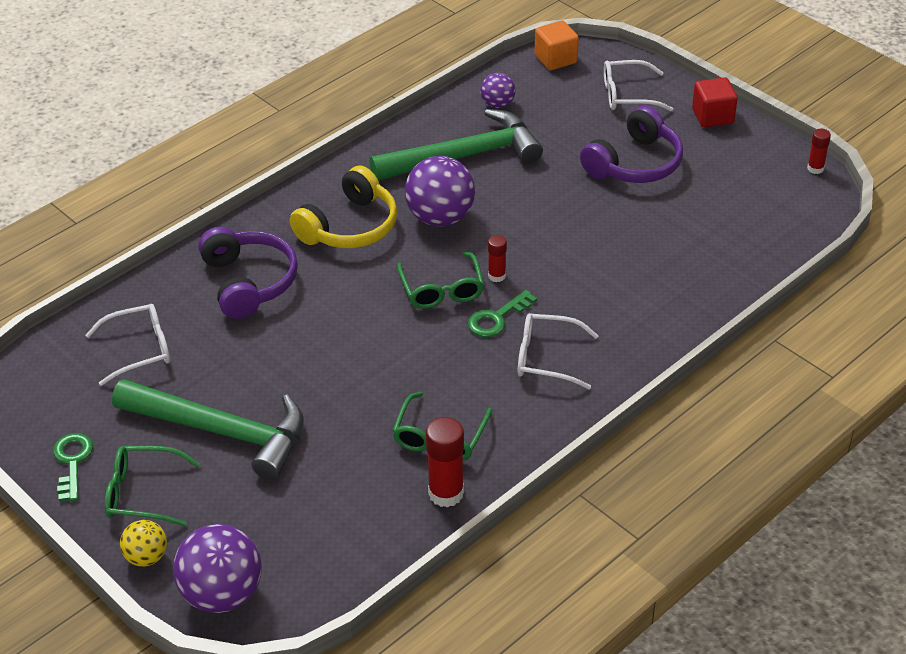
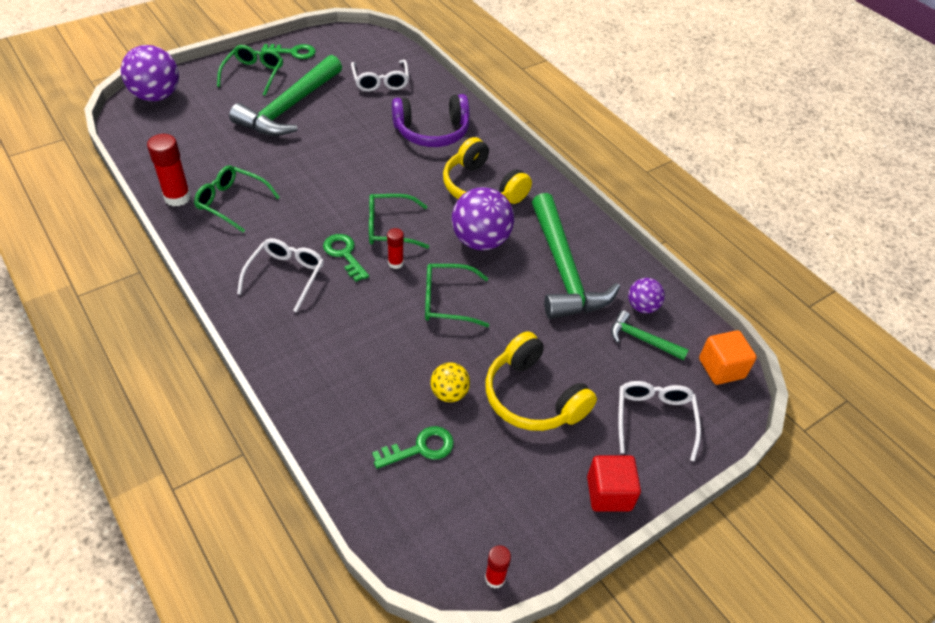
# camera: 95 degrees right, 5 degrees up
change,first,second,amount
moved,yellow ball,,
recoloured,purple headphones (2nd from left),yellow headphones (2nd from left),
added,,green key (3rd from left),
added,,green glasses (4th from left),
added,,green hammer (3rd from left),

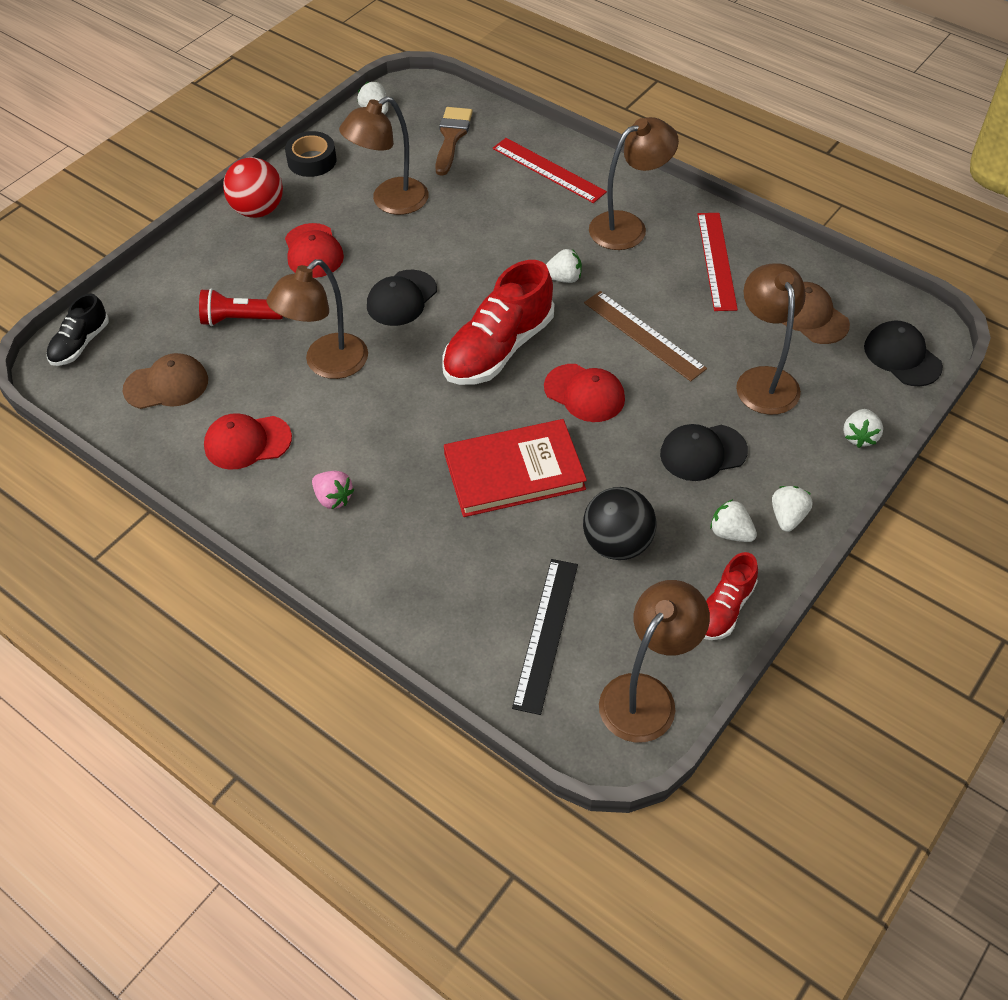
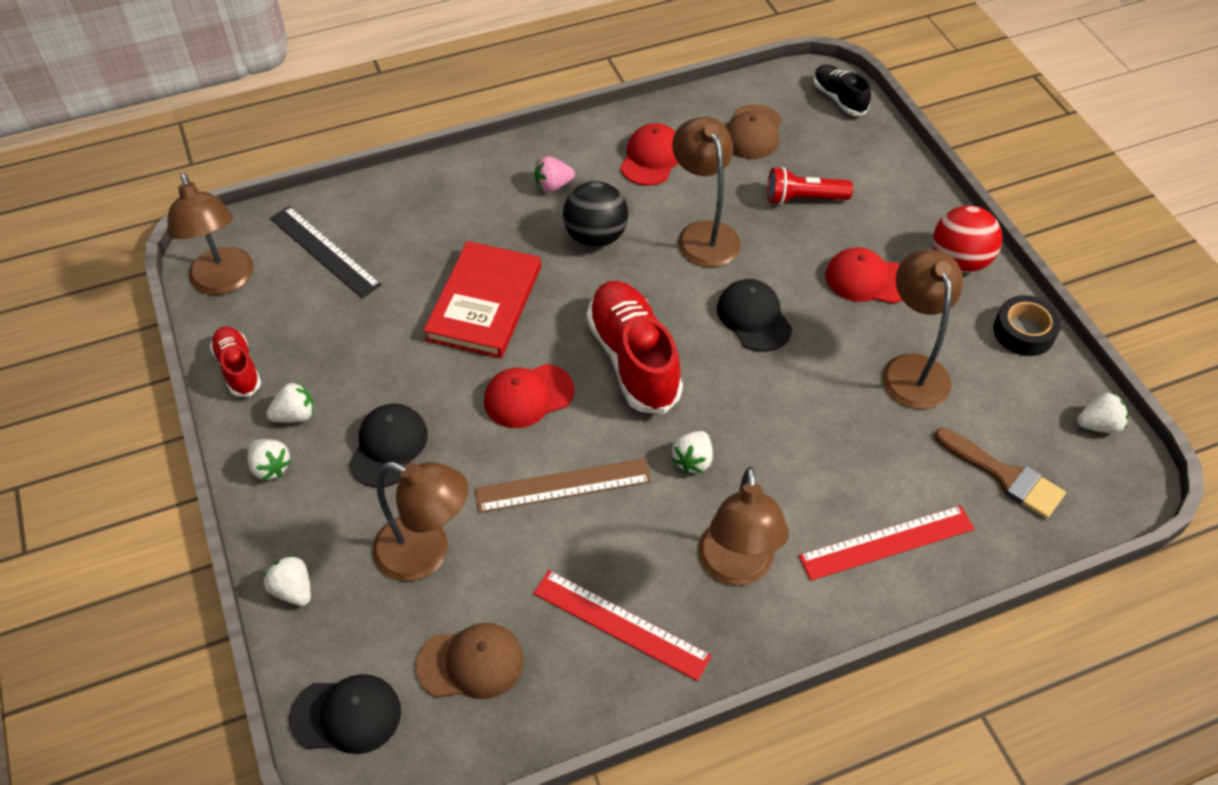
# camera: 120 degrees right, 0 degrees up
change,first,second,amount
turned,red flashlight,,120 degrees counterclockwise
moved,black ball,,

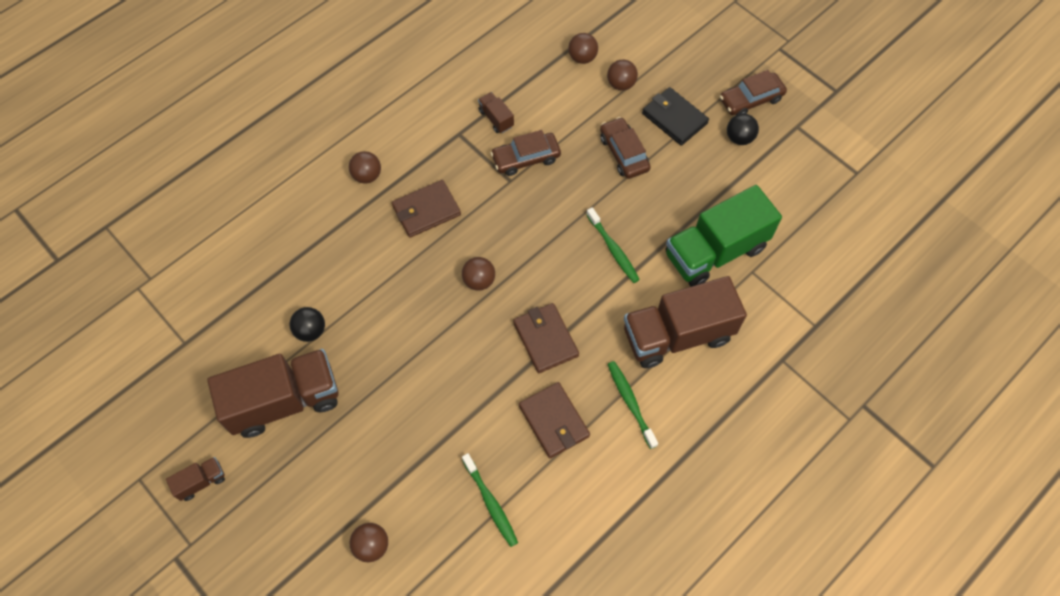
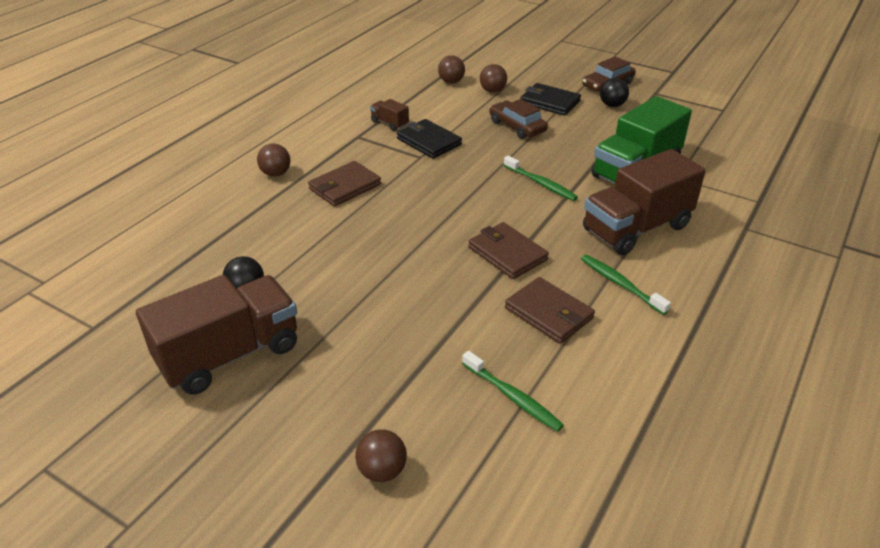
# camera: 15 degrees left, 25 degrees down
change,first,second,amount
removed,brown truck (1st from left),,
removed,brown ball (3rd from left),,
replaced,brown car (1st from left),black wallet (1st from left),

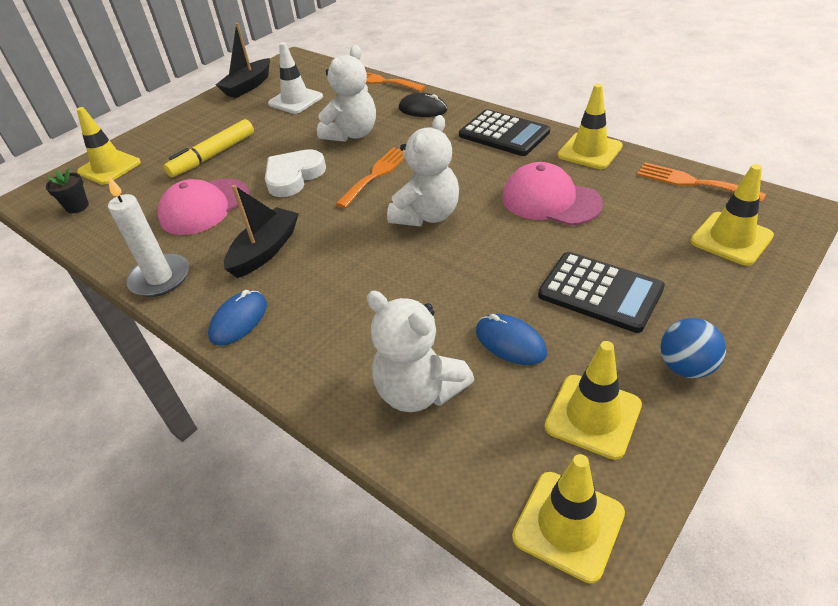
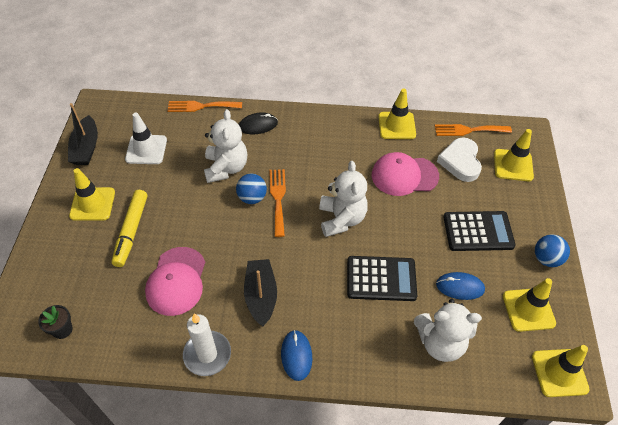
# camera: 40 degrees left, 10 degrees up
change,first,second,amount
moved,yellow traffic cone (1st from left),,
moved,white heart,,
moved,black calculator (1st from left),,
added,,blue ball (1st from left),

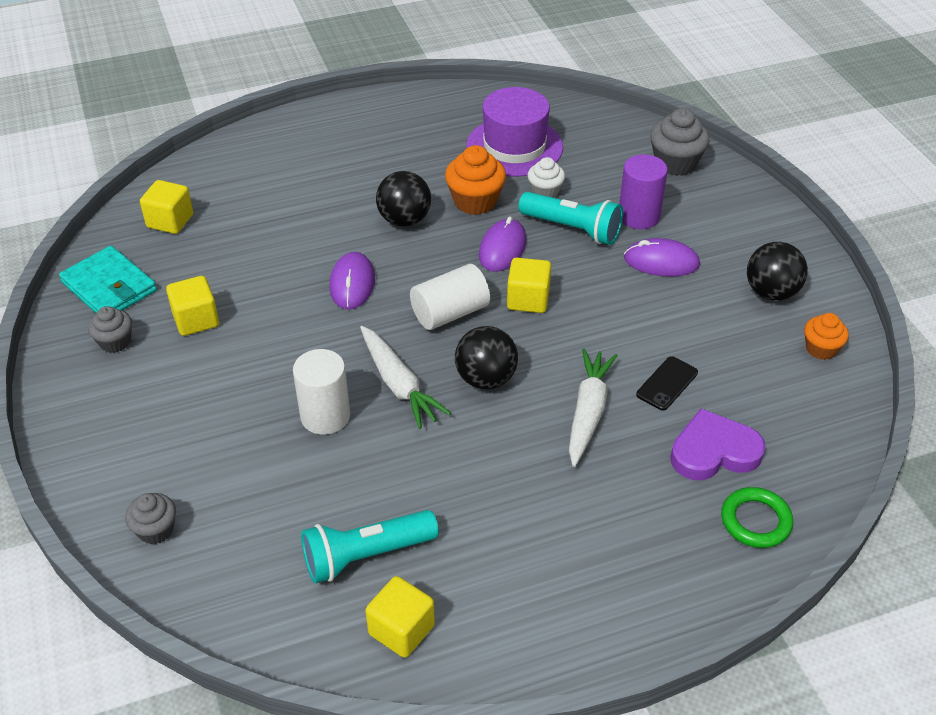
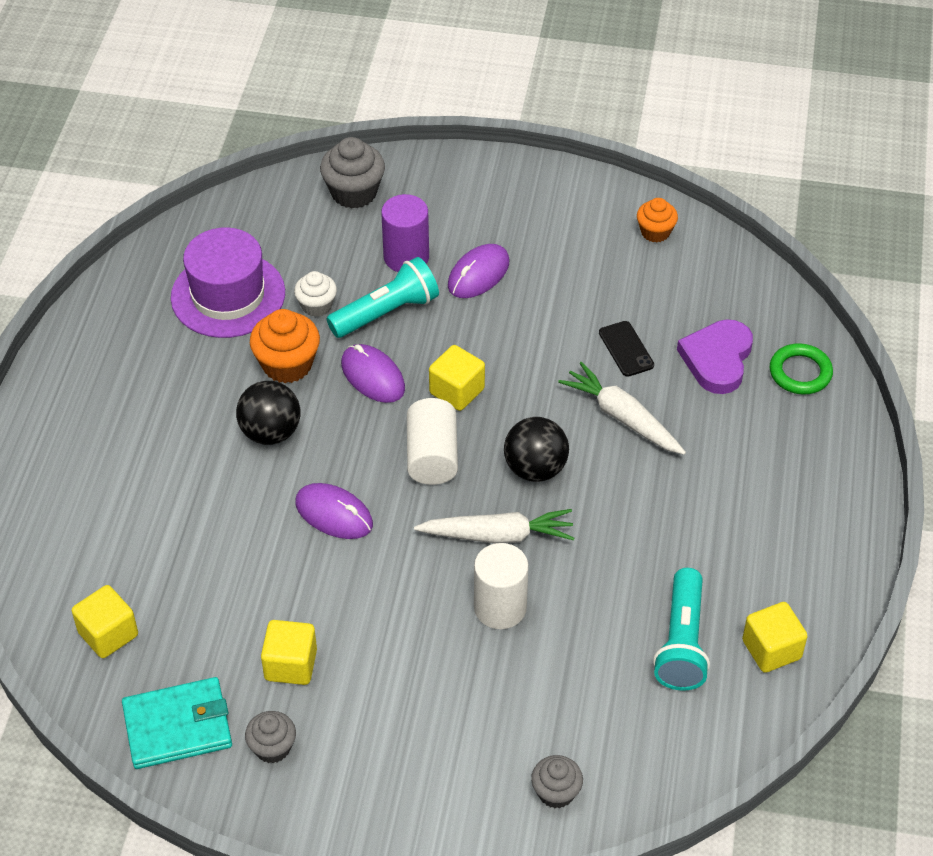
# camera: 60 degrees left, 5 degrees up
change,first,second,amount
removed,black ball (3rd from left),,

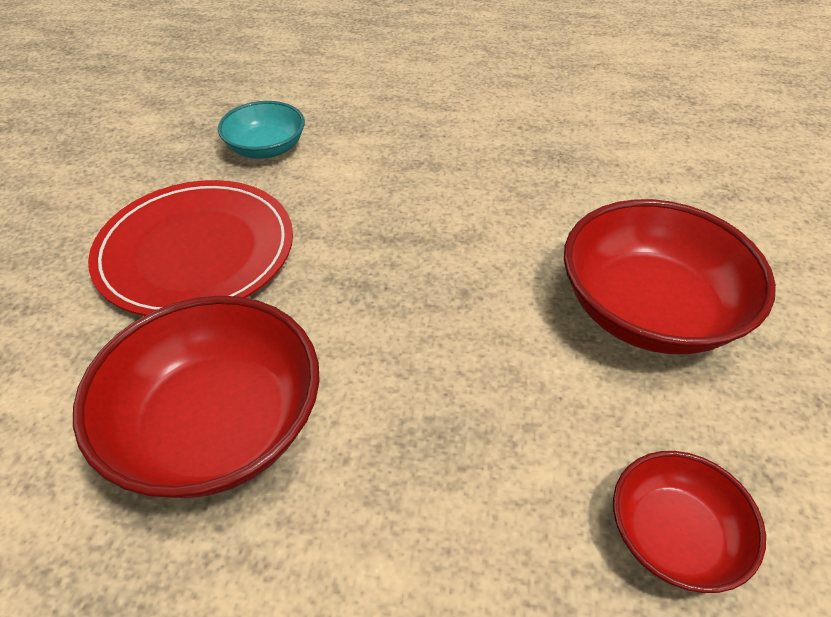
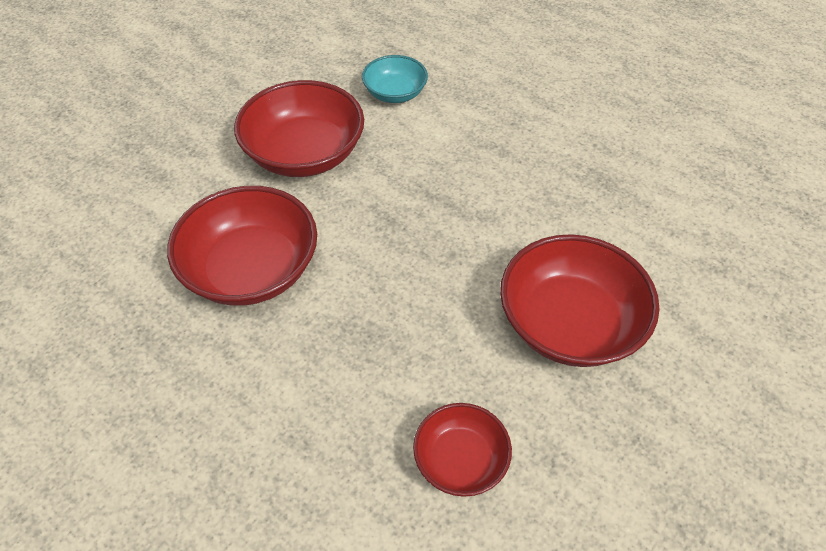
# camera: 30 degrees right, 5 degrees up
change,first,second,amount
replaced,red plate,red bowl (2nd from left),

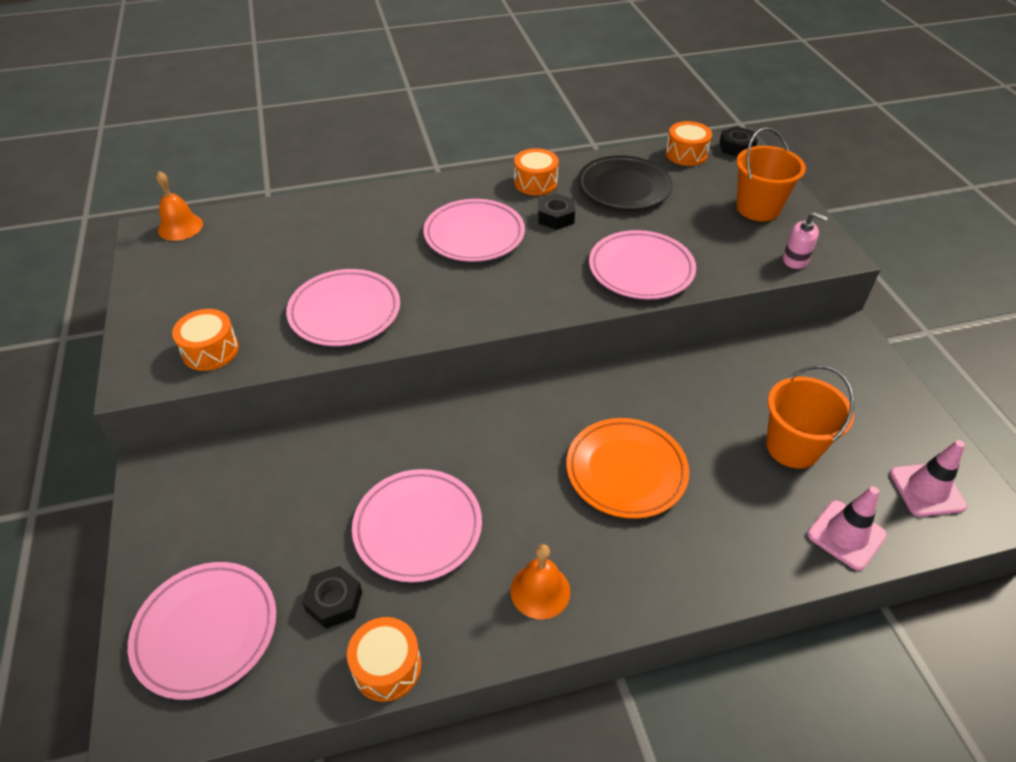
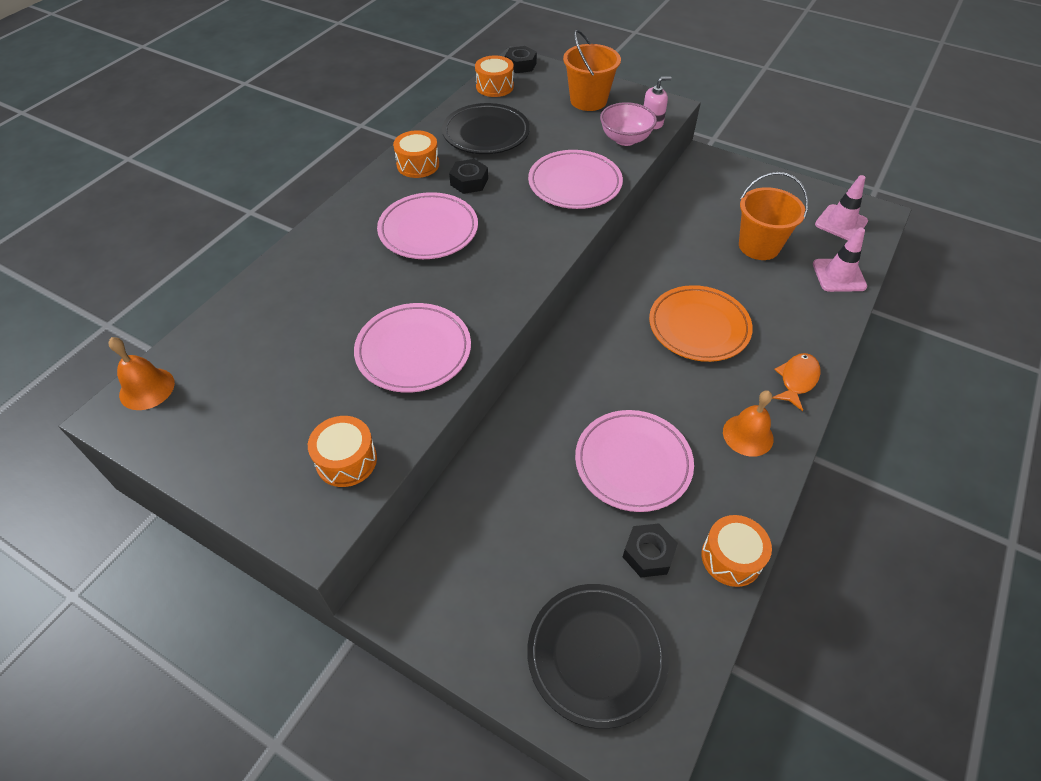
# camera: 45 degrees left, 5 degrees up
change,first,second,amount
recoloured,pink plate (1st from left),black plate (2nd from left),
added,,pink bowl,
added,,orange fish,

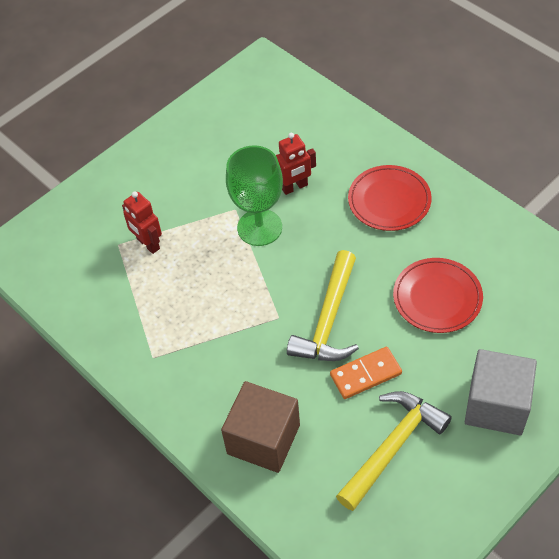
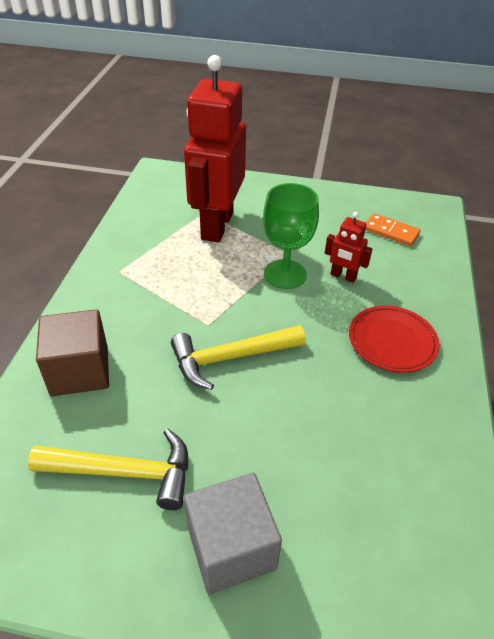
# camera: 50 degrees right, 10 degrees down
change,first,second,amount
resized,red robot (1st from left),,x2.35
moved,orange domino,,
removed,red plate (2nd from left),,

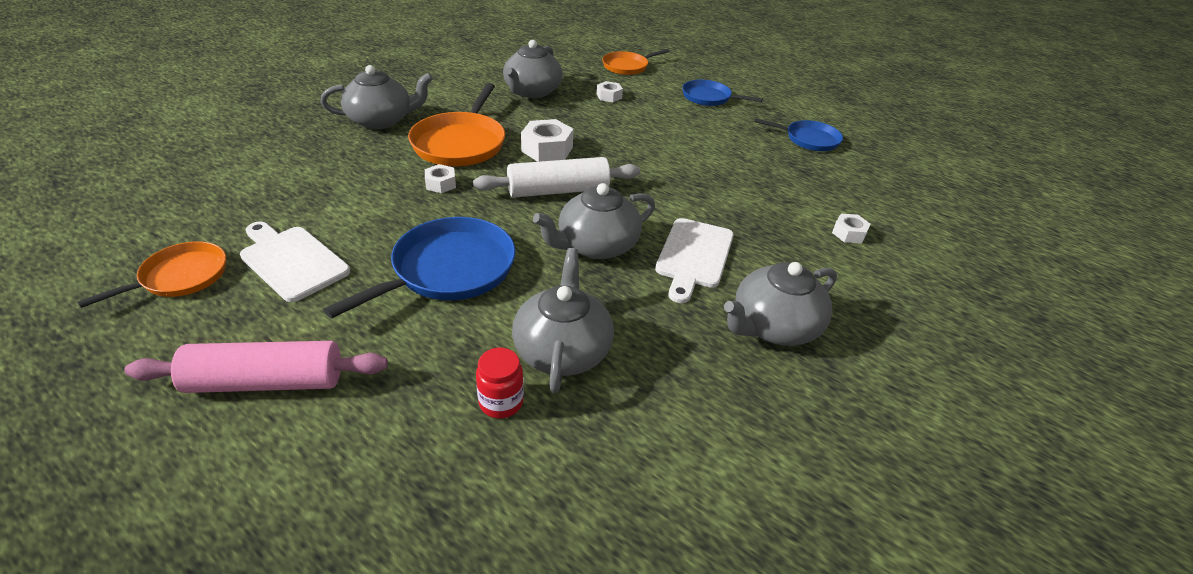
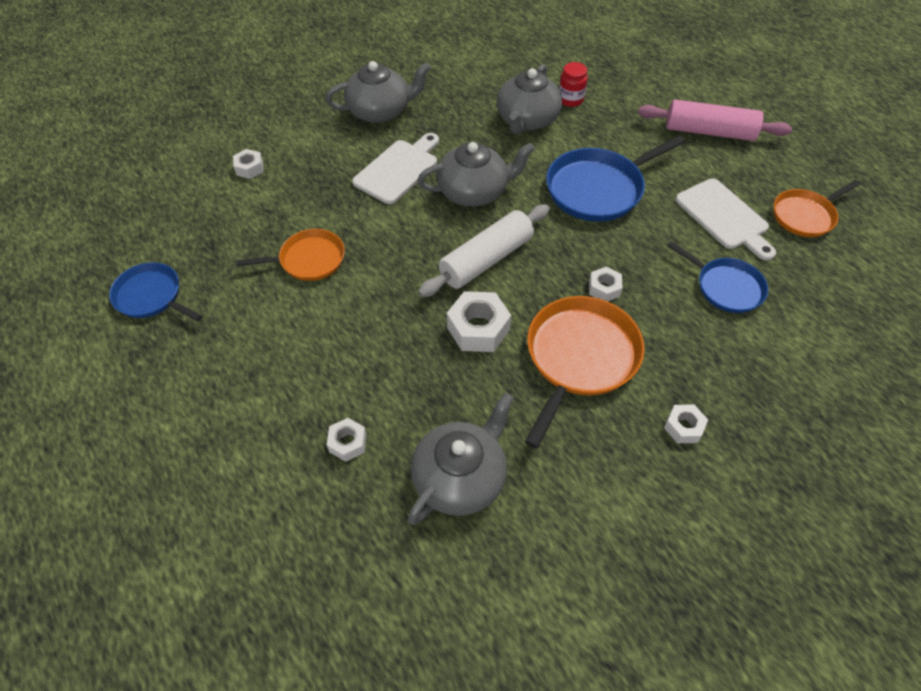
# camera: 160 degrees left, 15 degrees up
change,first,second,amount
replaced,grey teapot (1st from left),white nut (5th from left),
turned,white rolling pin,,45 degrees counterclockwise
moved,orange pan (3rd from left in the first image),orange pan (1st from left),
moved,blue pan (2nd from left in the first image),blue pan (3rd from left),

